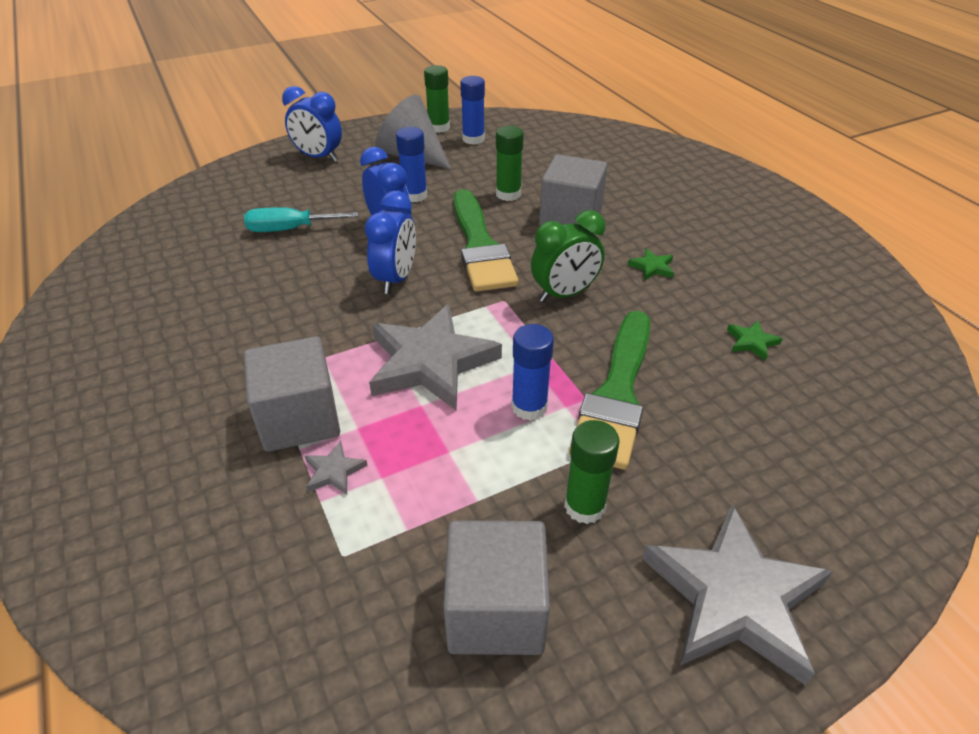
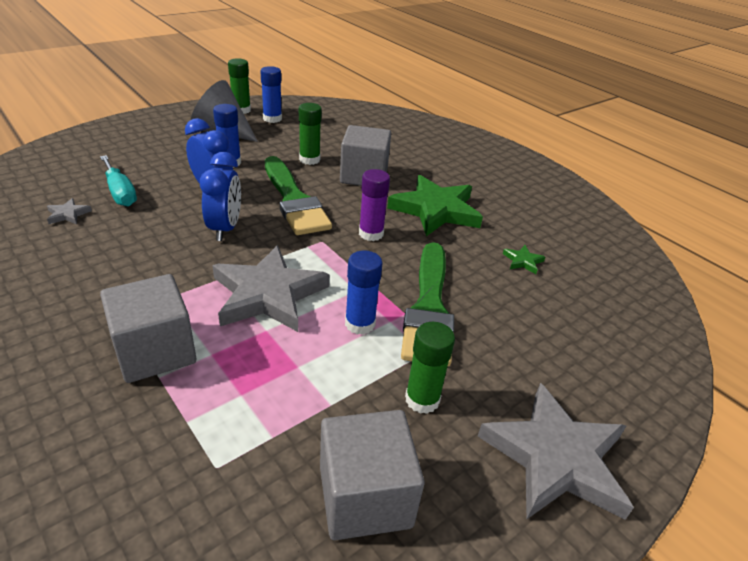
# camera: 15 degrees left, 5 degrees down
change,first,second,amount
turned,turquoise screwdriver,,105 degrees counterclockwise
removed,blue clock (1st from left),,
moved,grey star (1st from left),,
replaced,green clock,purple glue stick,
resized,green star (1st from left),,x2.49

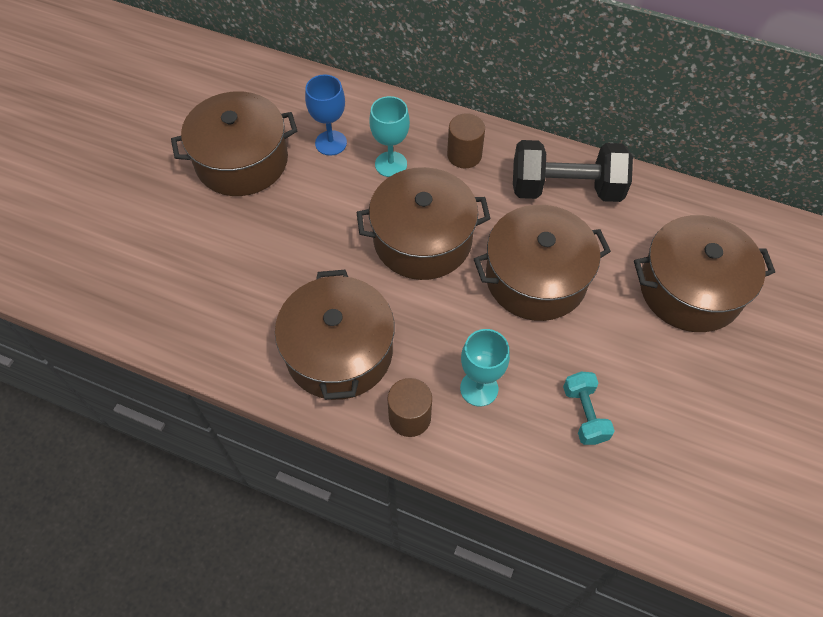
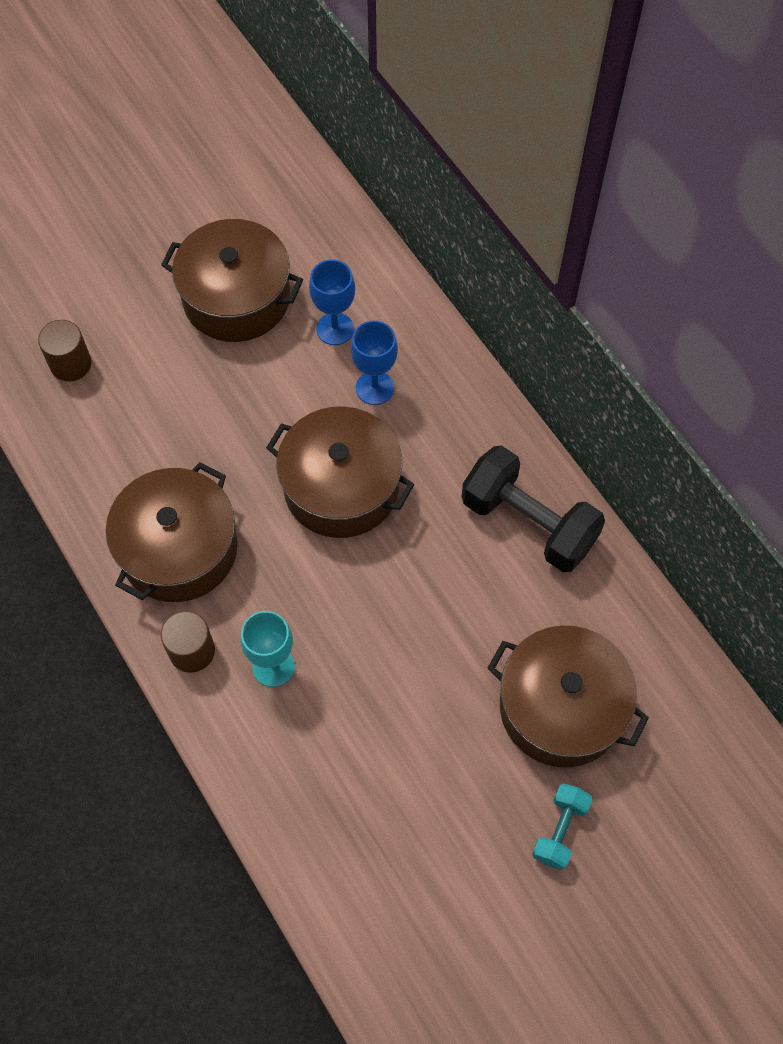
# camera: 35 degrees right, 5 degrees up
change,first,second,amount
recoloured,turquoise goblet (1st from left),blue goblet (2nd from left),
moved,brown cylinder (2nd from left in the first image),brown cylinder (1st from left),
removed,brown pot (4th from left),,
moved,turquoise dumbbell,,

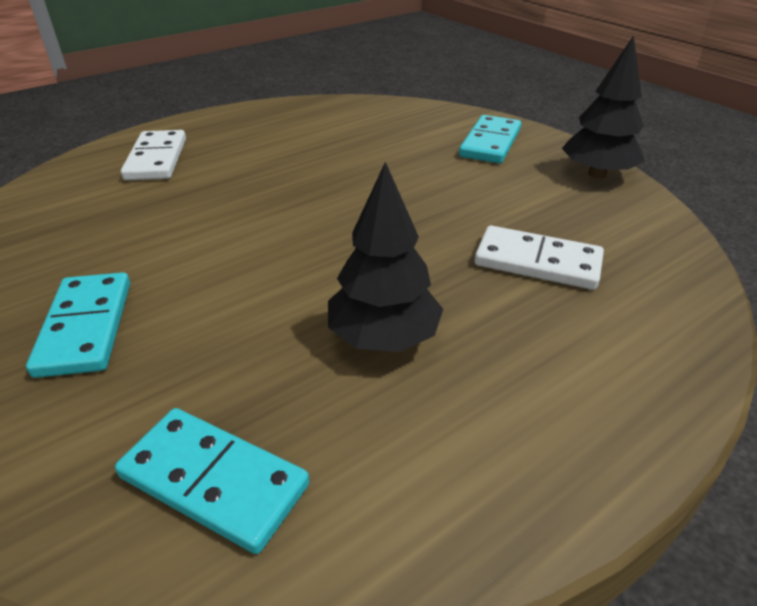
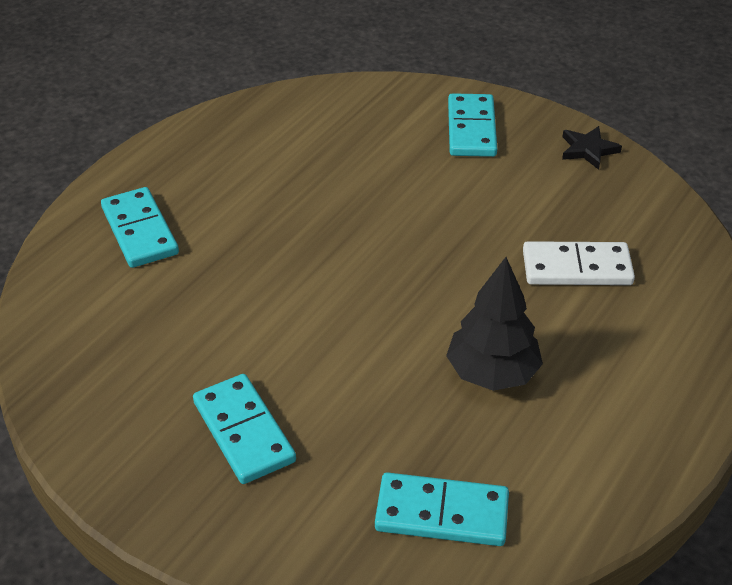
# camera: 20 degrees left, 5 degrees up
change,first,second,amount
recoloured,white domino (1st from left),turquoise domino (1st from left),
replaced,black tree (2nd from left),black star,

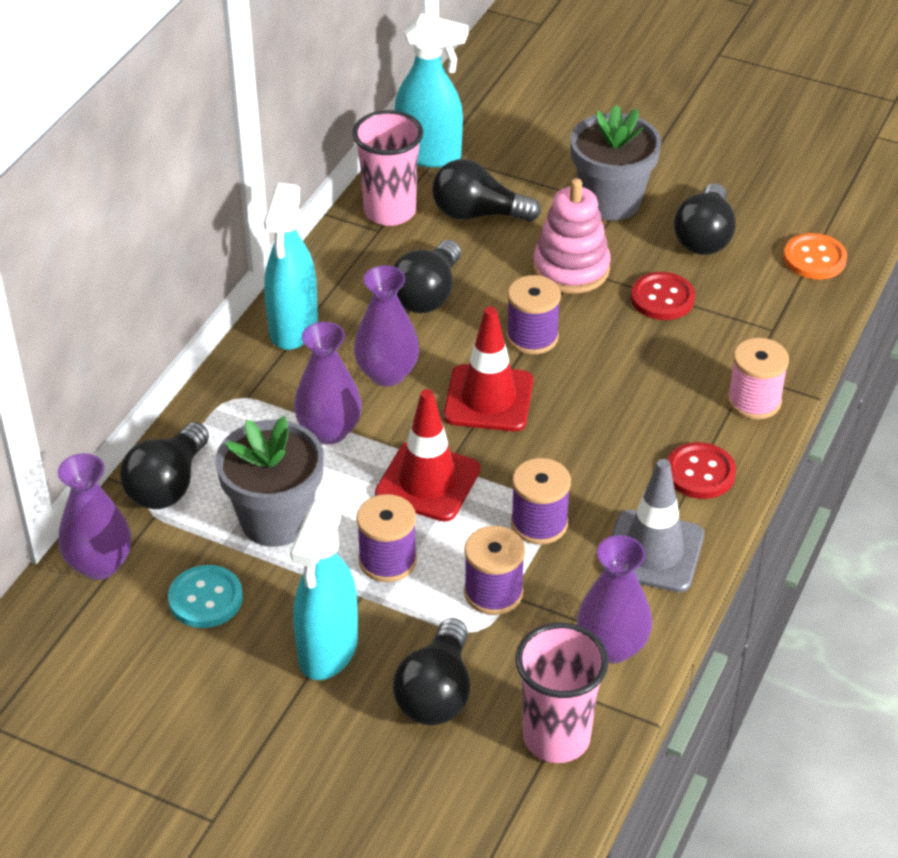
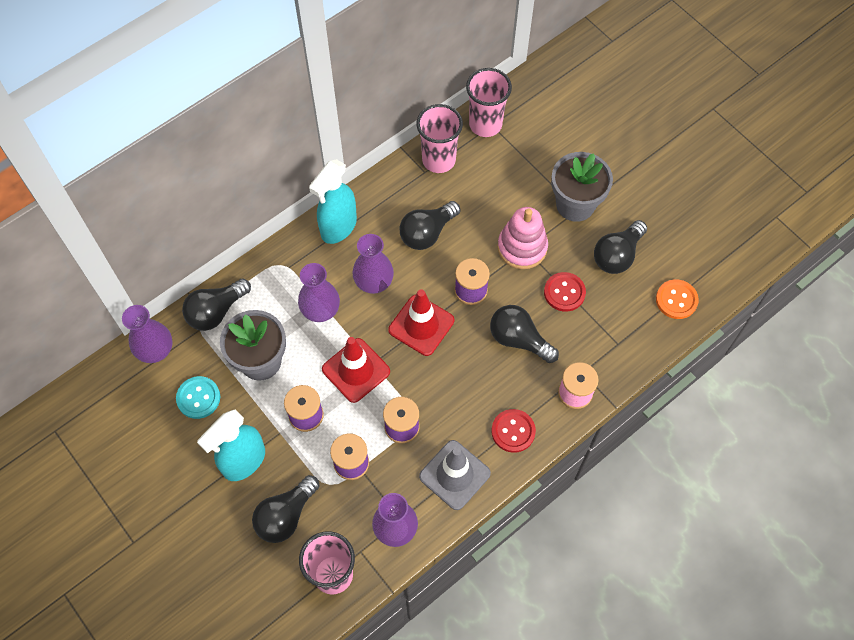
# camera: 25 degrees right, 20 degrees up
change,first,second,amount
replaced,turquoise spray bottle (3rd from left),pink cup (3rd from left),
moved,black light bulb (4th from left),,

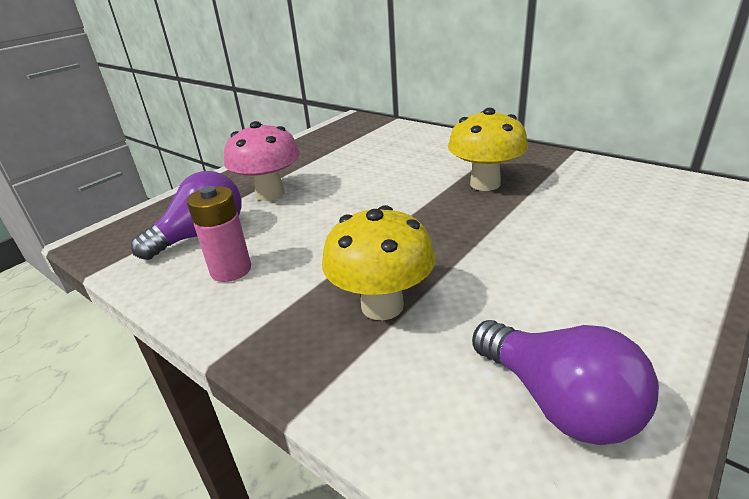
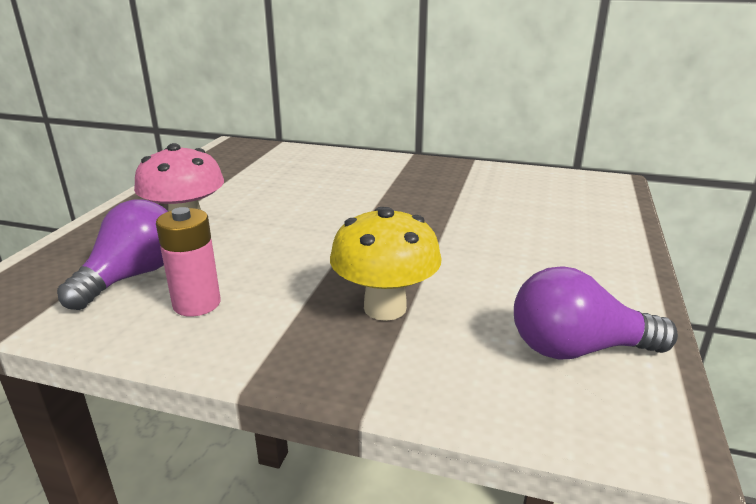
# camera: 25 degrees left, 5 degrees down
change,first,second,amount
removed,yellow mushroom (2nd from left),,
turned,purple light bulb (2nd from left),,150 degrees clockwise

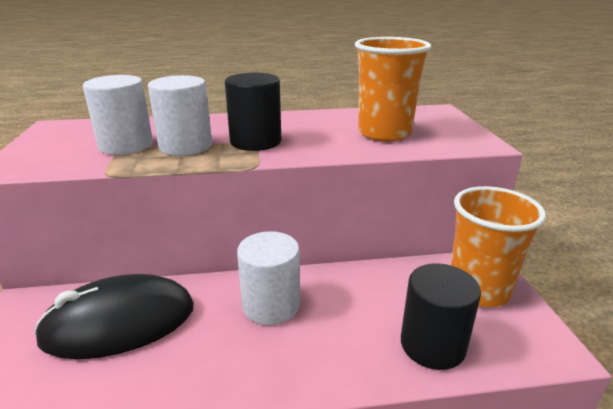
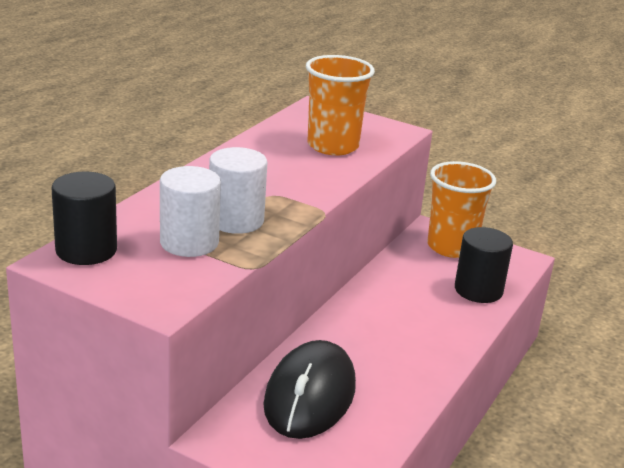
# camera: 55 degrees left, 0 degrees up
change,first,second,amount
moved,black cylinder (1st from left),,
removed,white cylinder (3rd from left),,

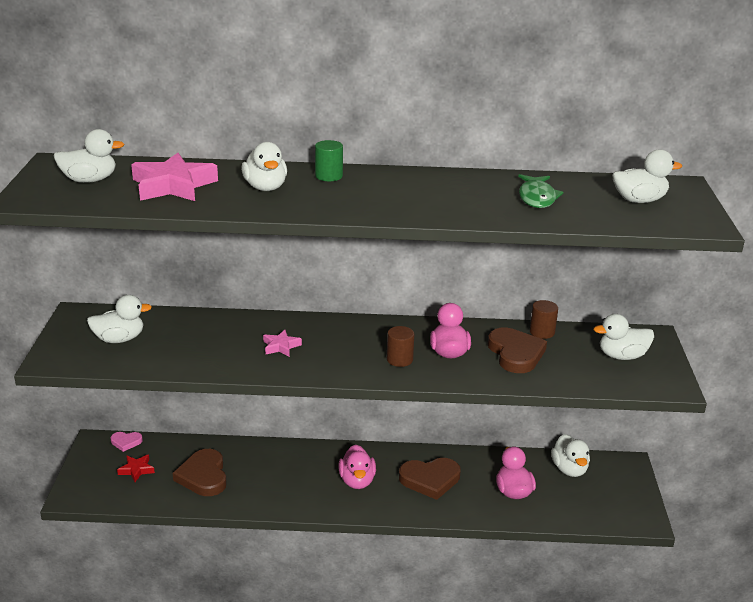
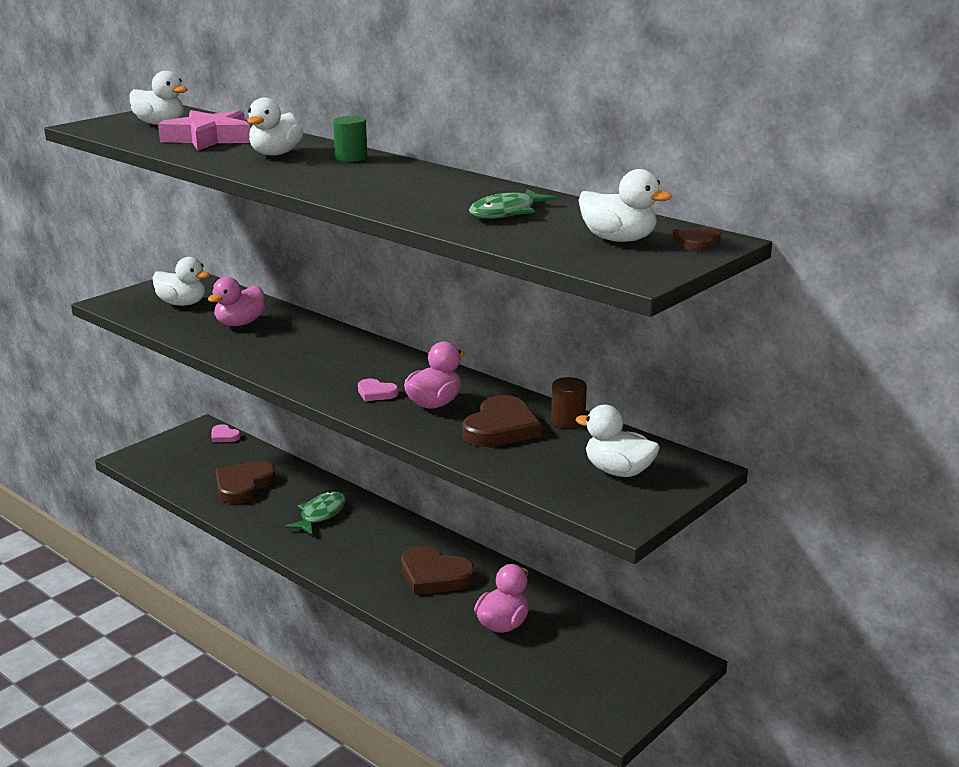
# camera: 40 degrees right, 5 degrees down
change,first,second,amount
removed,red star,,
removed,pink star (2nd from left),,
moved,pink duck (1st from left),,
replaced,brown cylinder (1st from left),pink heart (2nd from left),
removed,white duck (4th from left),,
added,,green fish (1st from left),
added,,brown heart (4th from left),

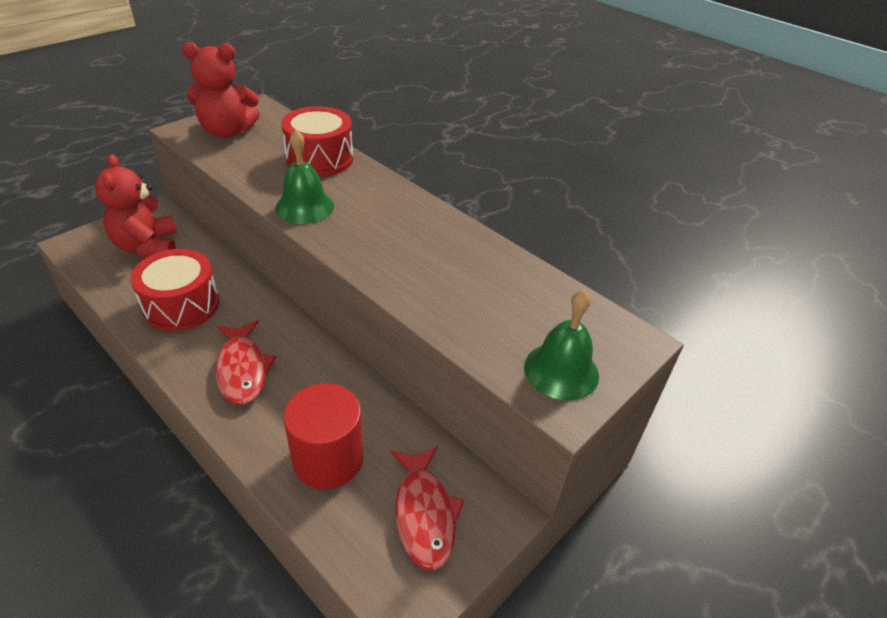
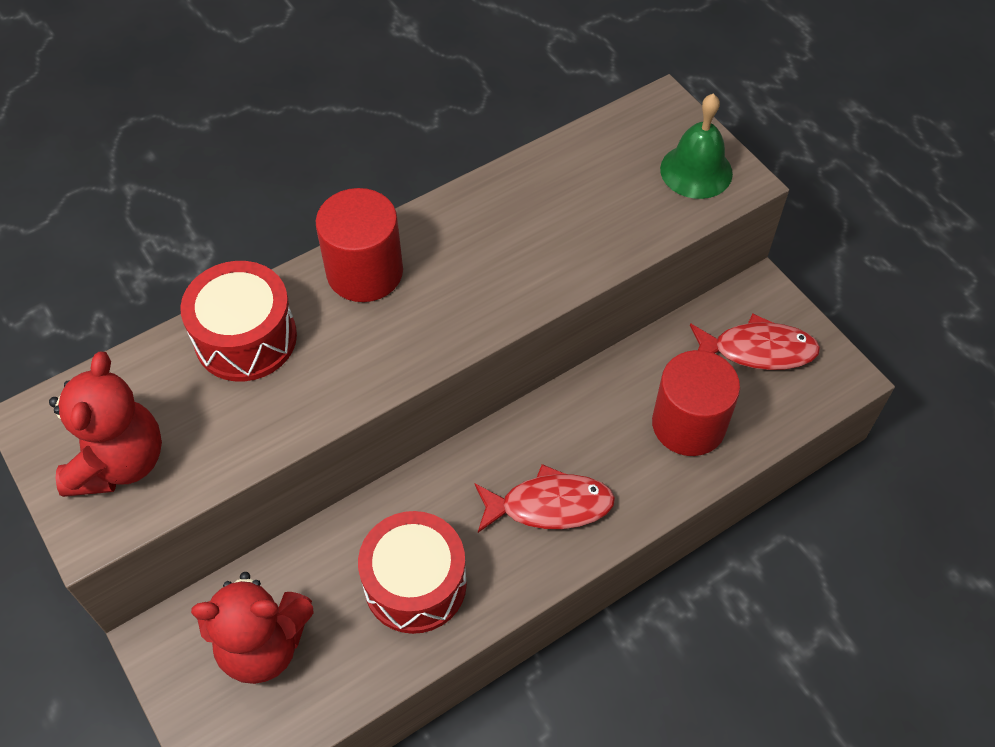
# camera: 75 degrees left, 15 degrees up
change,first,second,amount
removed,green bell (1st from left),,
added,,red cylinder (1st from left),

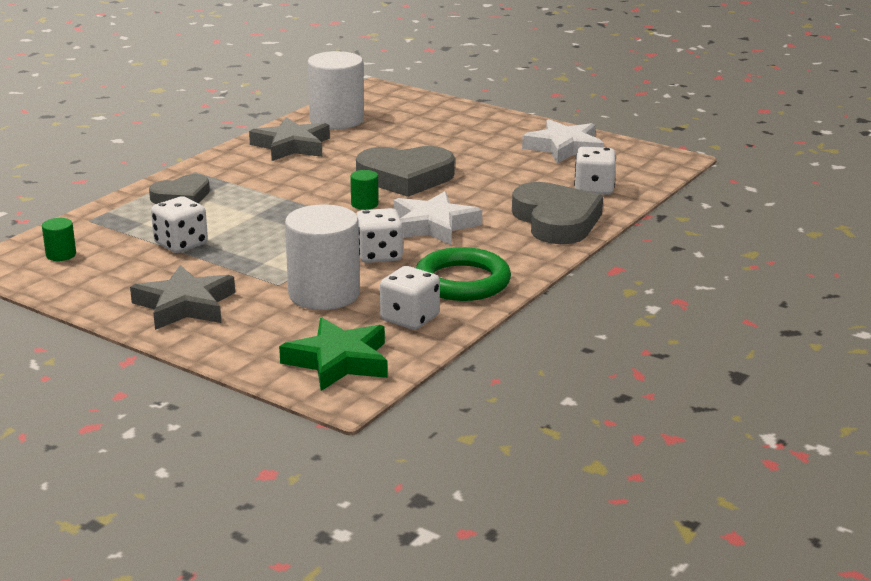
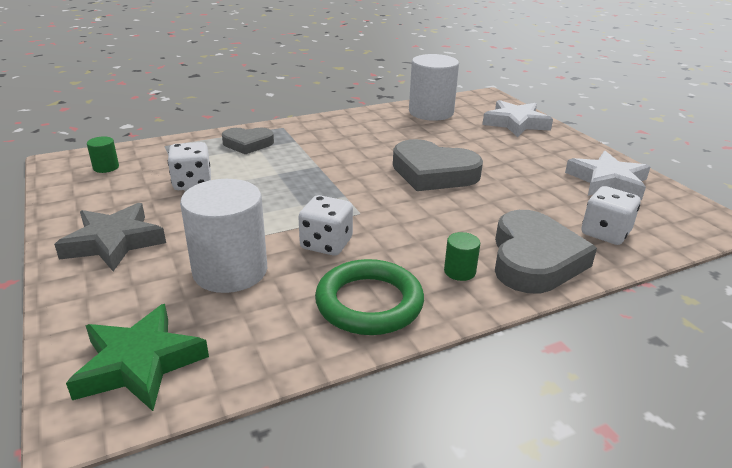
# camera: 30 degrees right, 5 degrees up
change,first,second,amount
removed,grey star (2nd from left),,
moved,green cylinder (2nd from left),,
removed,white dice (3rd from left),,
moved,white star (1st from left),,

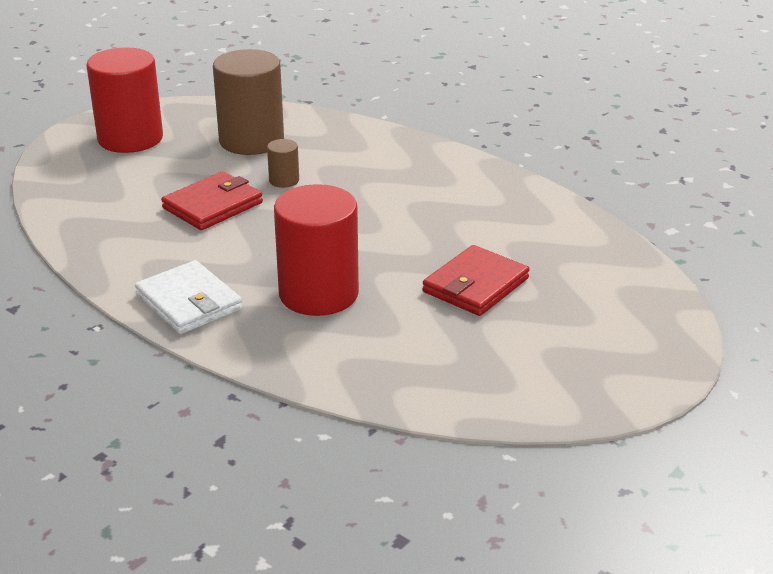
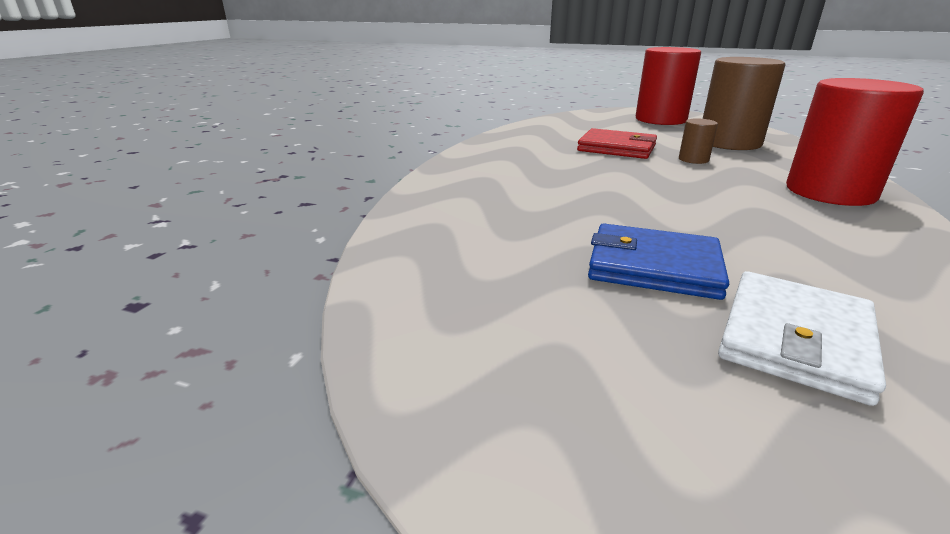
# camera: 70 degrees right, 5 degrees down
change,first,second,amount
moved,white wallet,,
moved,red cylinder (2nd from left),,
recoloured,red wallet (2nd from left),blue wallet,

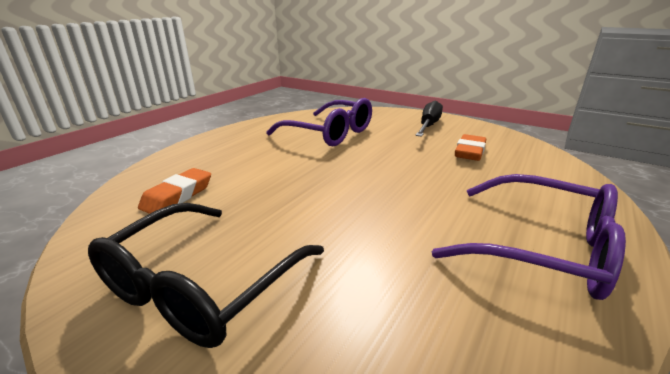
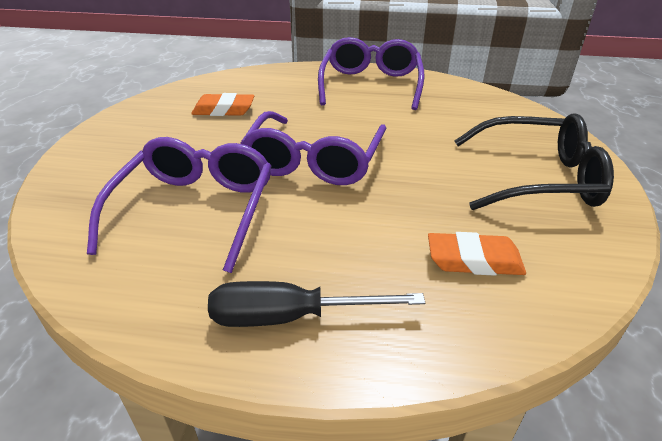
# camera: 115 degrees left, 10 degrees up
change,first,second,amount
moved,black screwdriver,,
added,,purple glasses (2nd from left),

